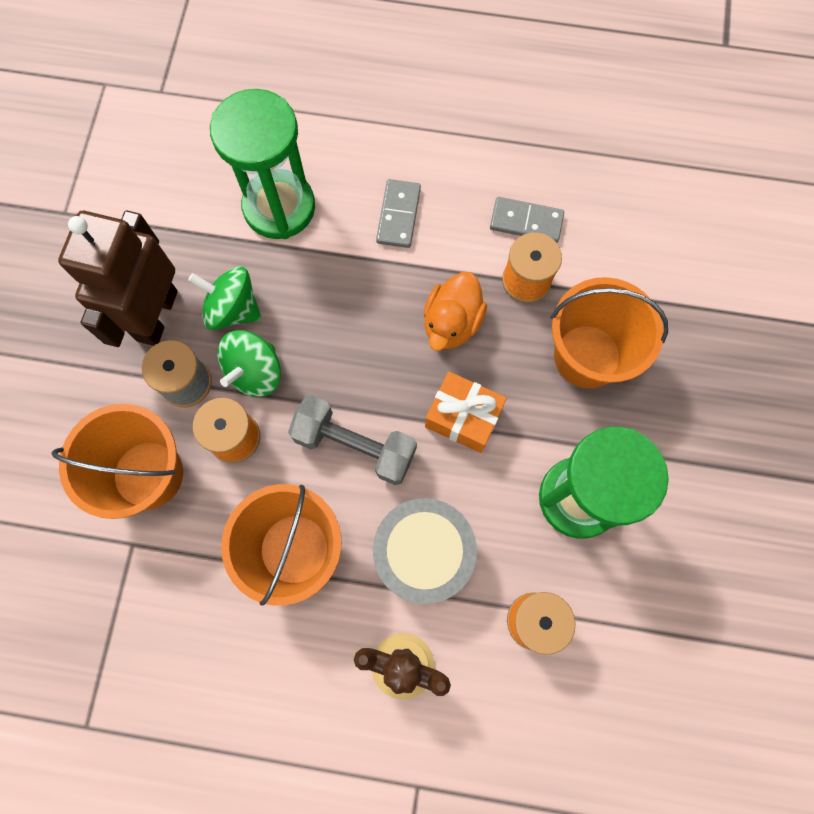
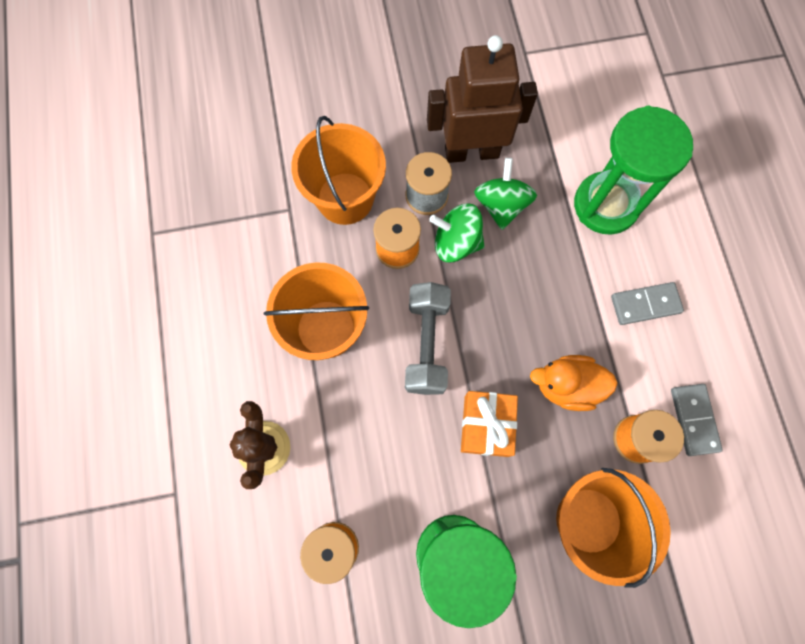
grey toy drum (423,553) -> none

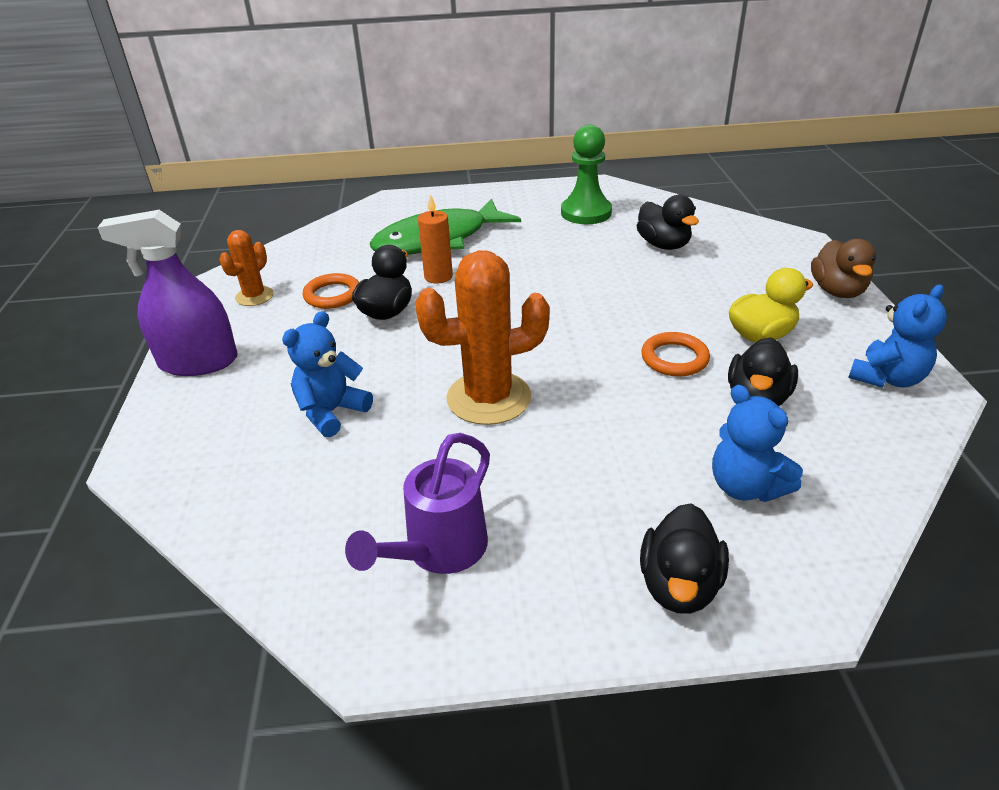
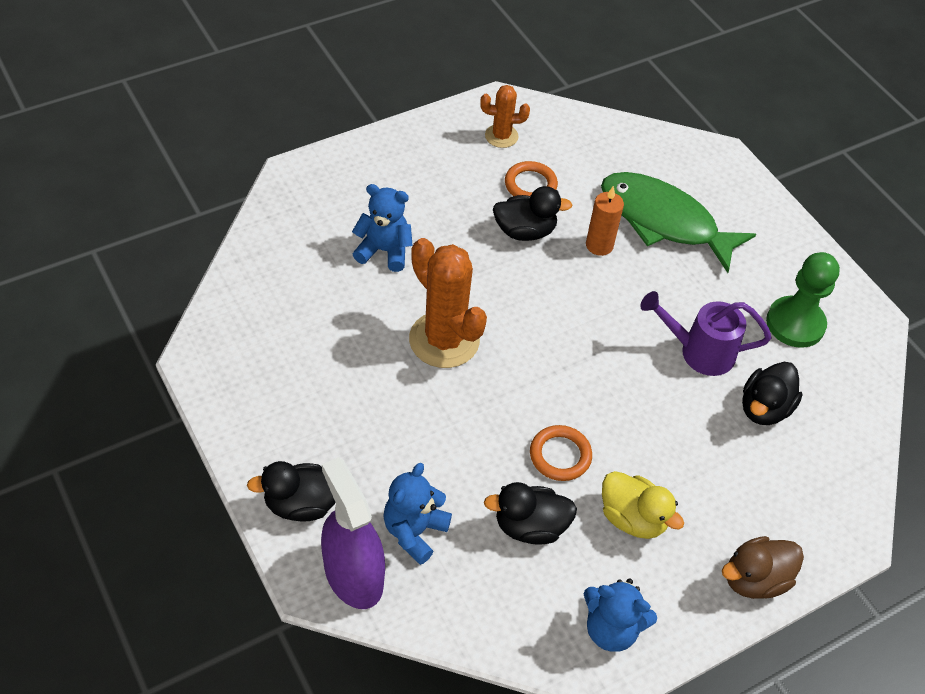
royal purple spray bottle (198,362) -> royal purple spray bottle (353,575), move
royal purple watering pot (439,550) -> royal purple watering pot (699,352), move

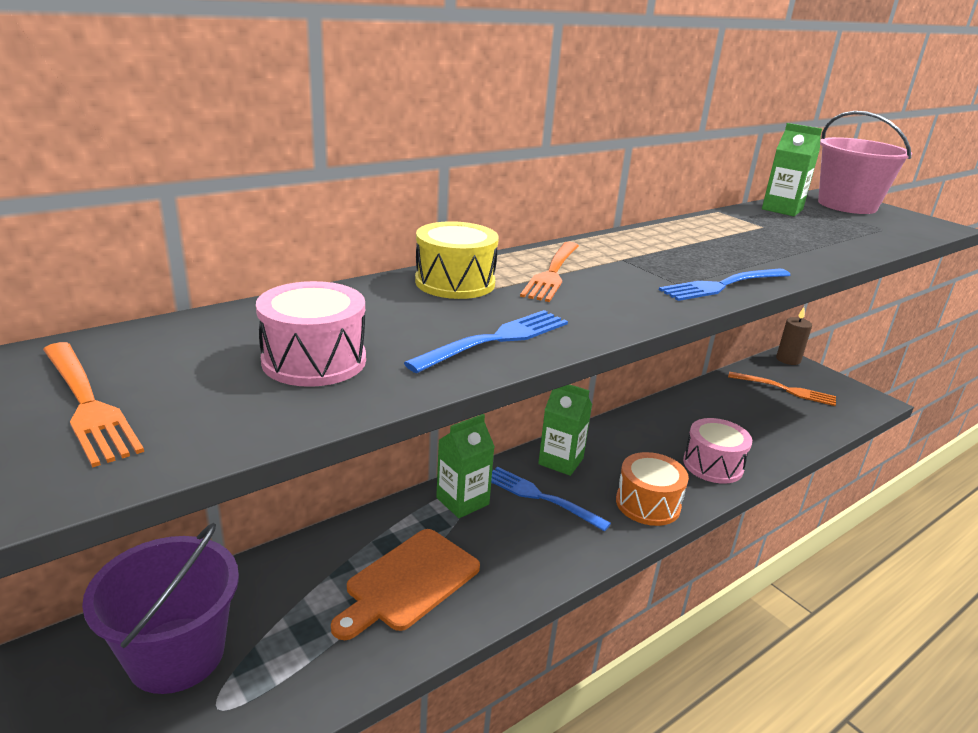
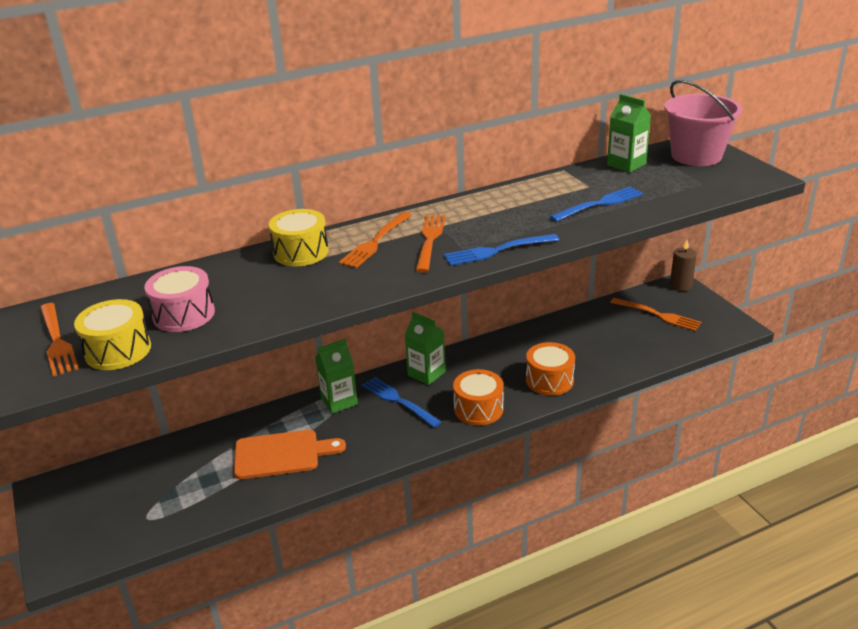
cobalt fork (495,340) -> cobalt fork (599,204), move
pink toy drum (713,465) -> orange-coloured toy drum (549,380)
royal purple pail (176,654) -> none
orange-coloured chopping board (408,582) -> orange-coloured chopping board (281,454), 150 degrees counterclockwise
none -> orange-coloured fork (430,240)
none -> golden toy drum (118,350)

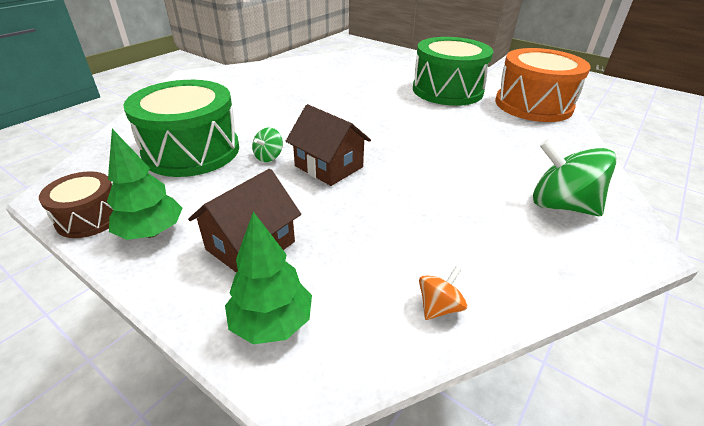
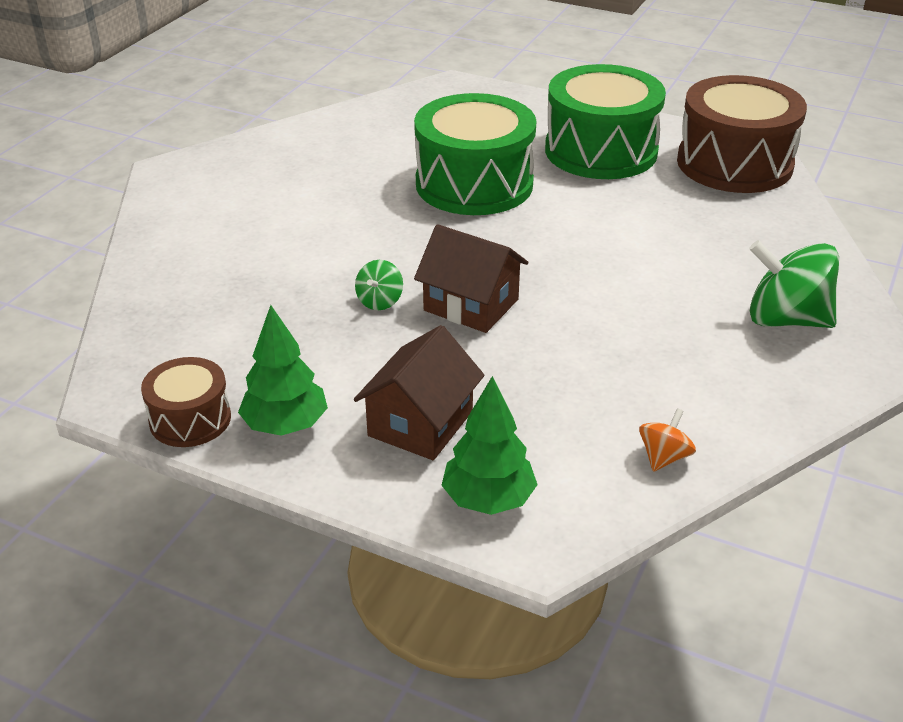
orange-coloured toy drum (533,105) -> dark brown toy drum (734,163)
emerald toy drum (192,151) -> emerald toy drum (474,184), move

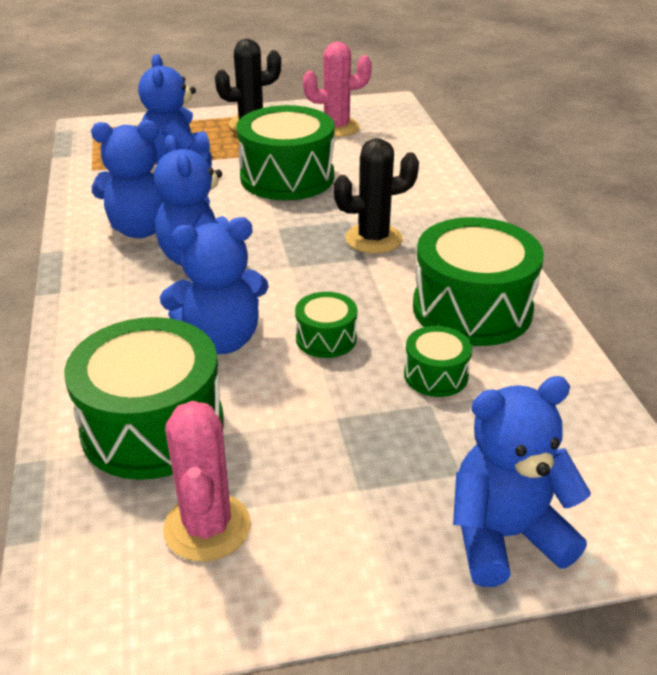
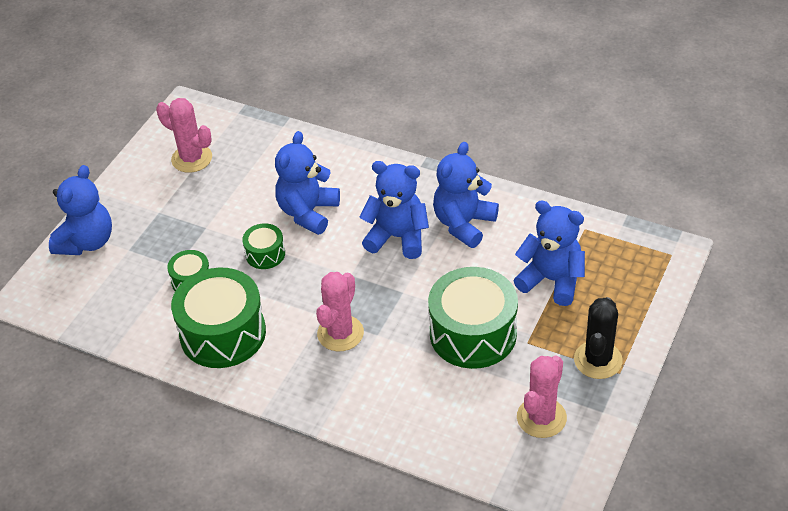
jet-black saguaro cactus (373,239) -> pink saguaro cactus (340,333)
emerald toy drum (153,426) -> none

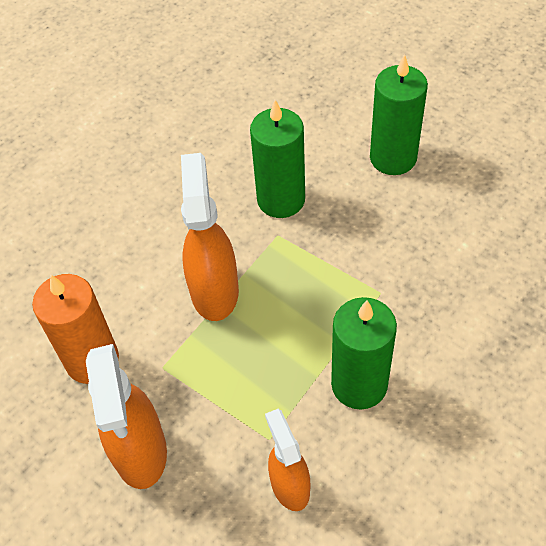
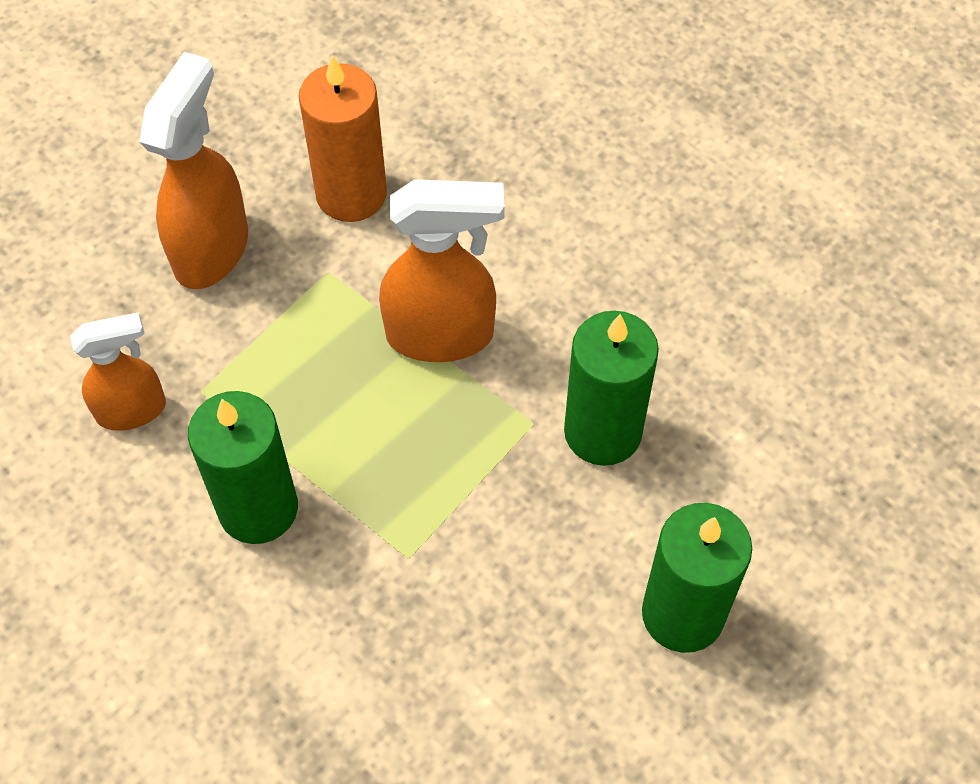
orange-coloured spray bottle (140,452) -> orange-coloured spray bottle (212,249), 120 degrees clockwise

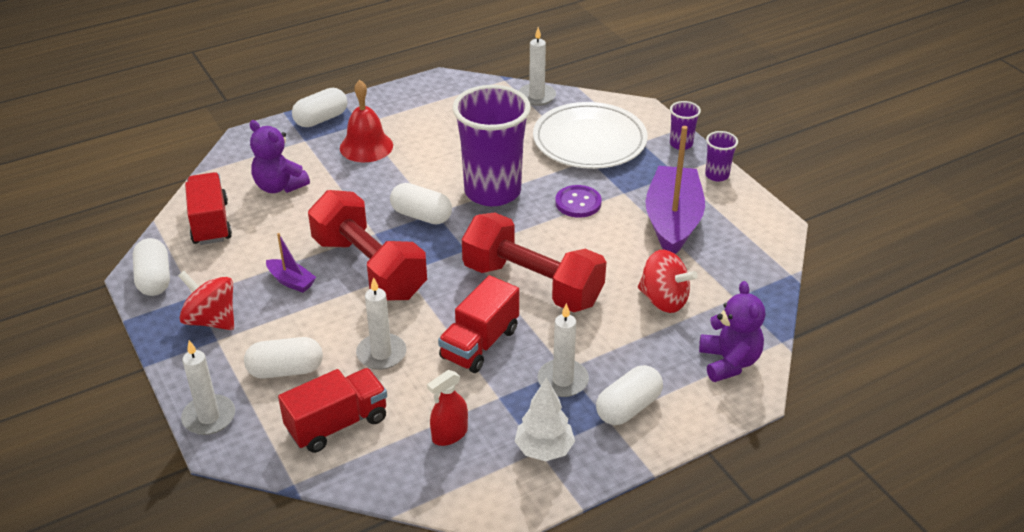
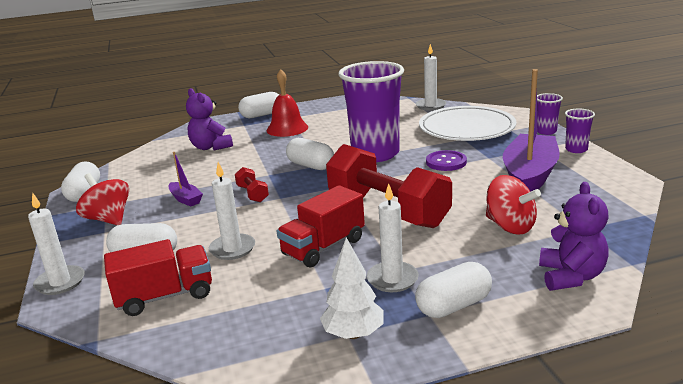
scarlet lorry (210,223) -> none
scarlet free weight (369,268) -> scarlet free weight (252,194), x0.41
scarlet spray bottle (449,434) -> none

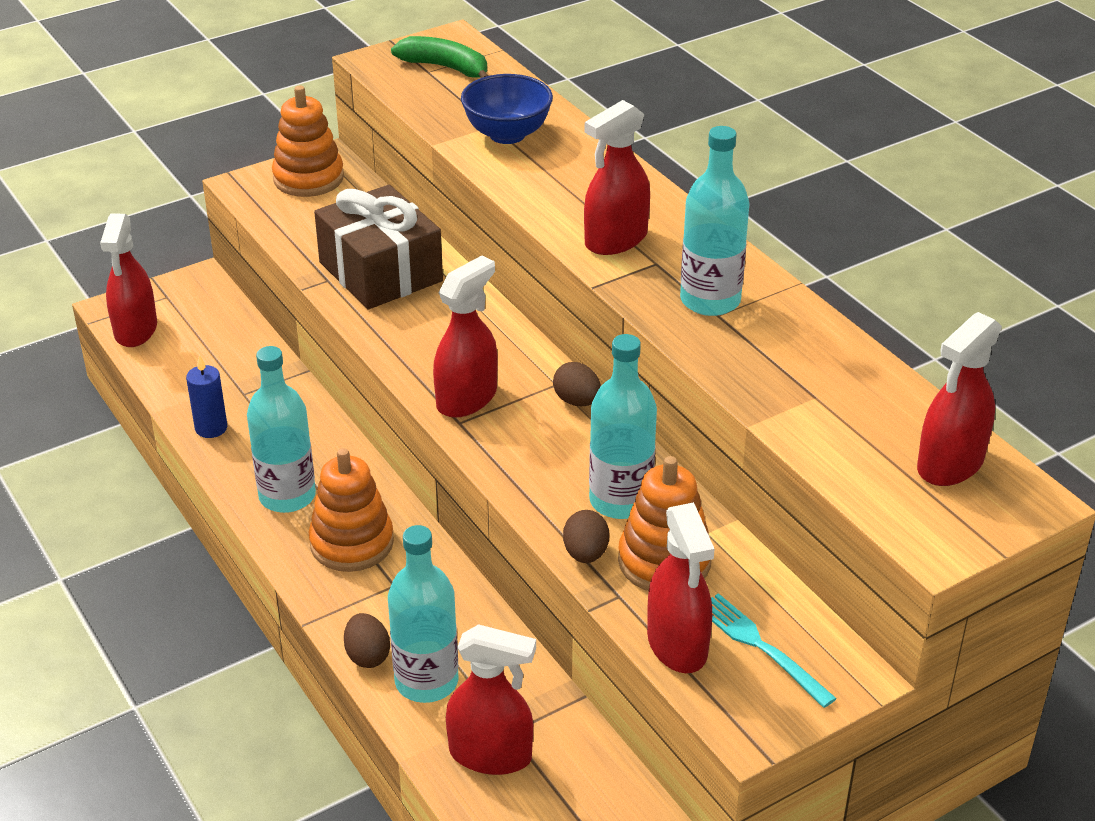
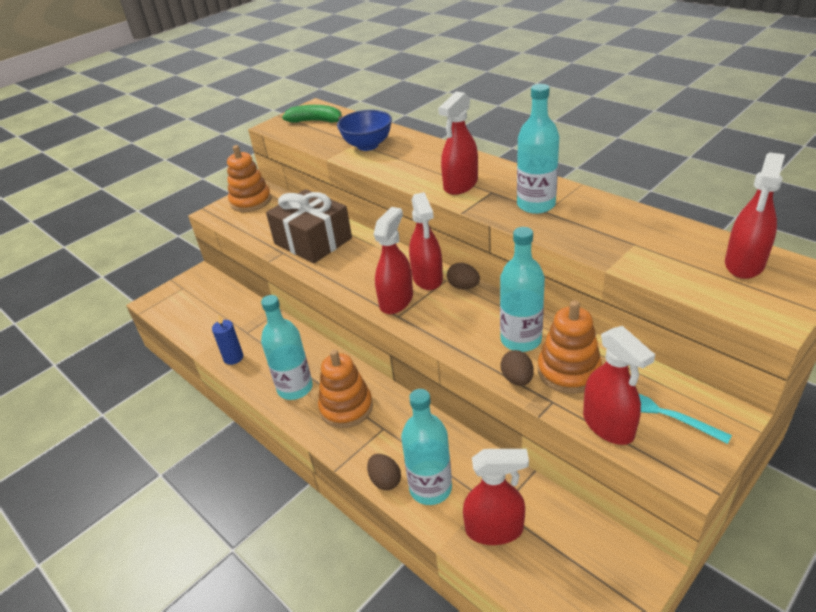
scarlet spray bottle (136,330) -> scarlet spray bottle (427,278), move

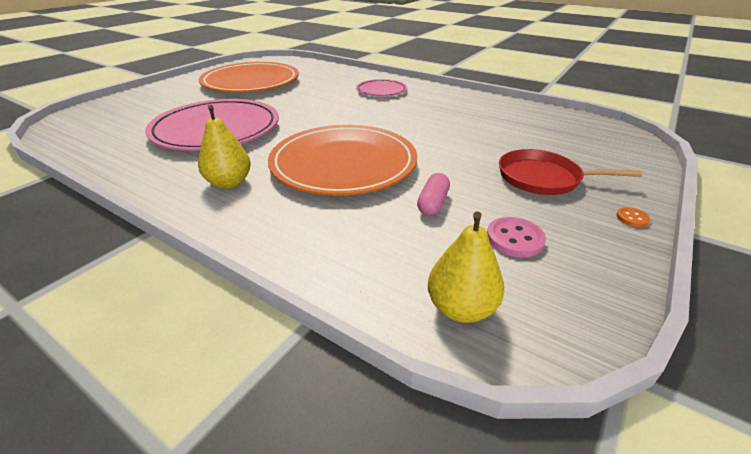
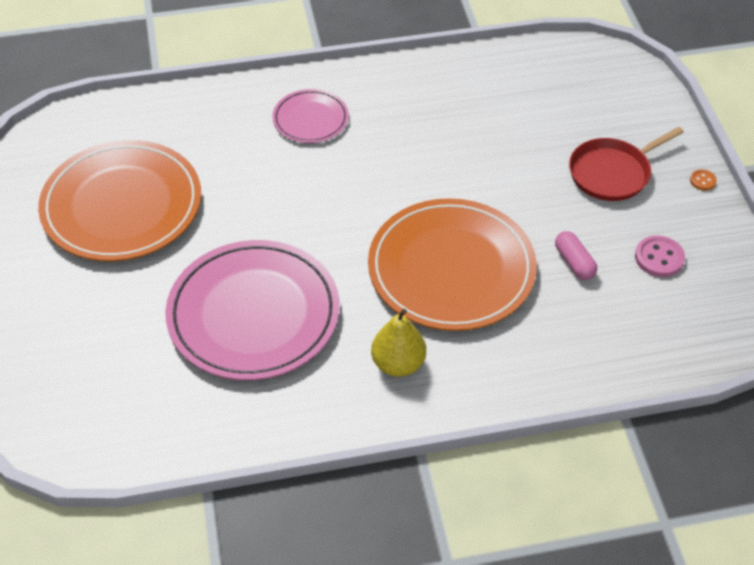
golden pear fruit (461,308) -> none

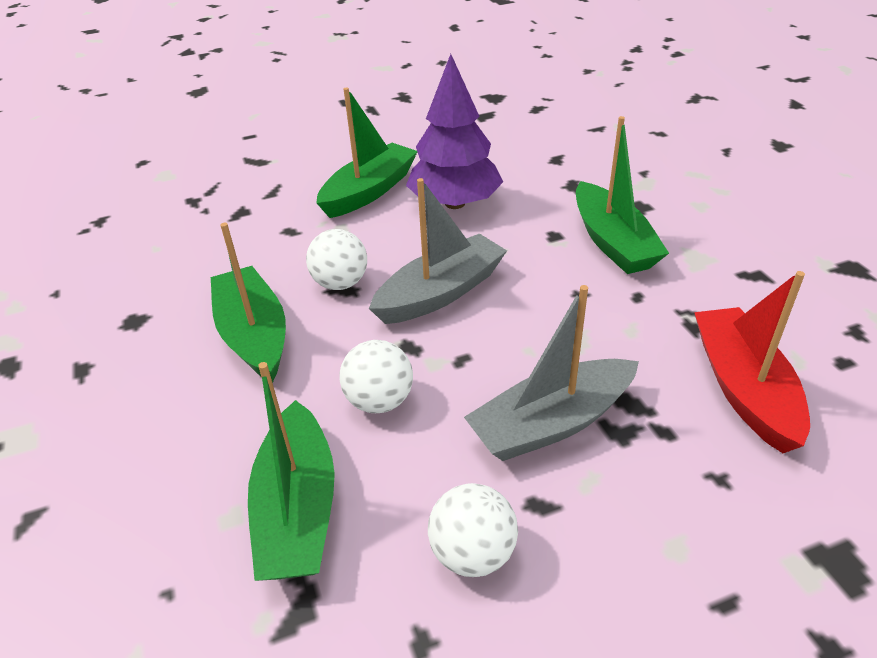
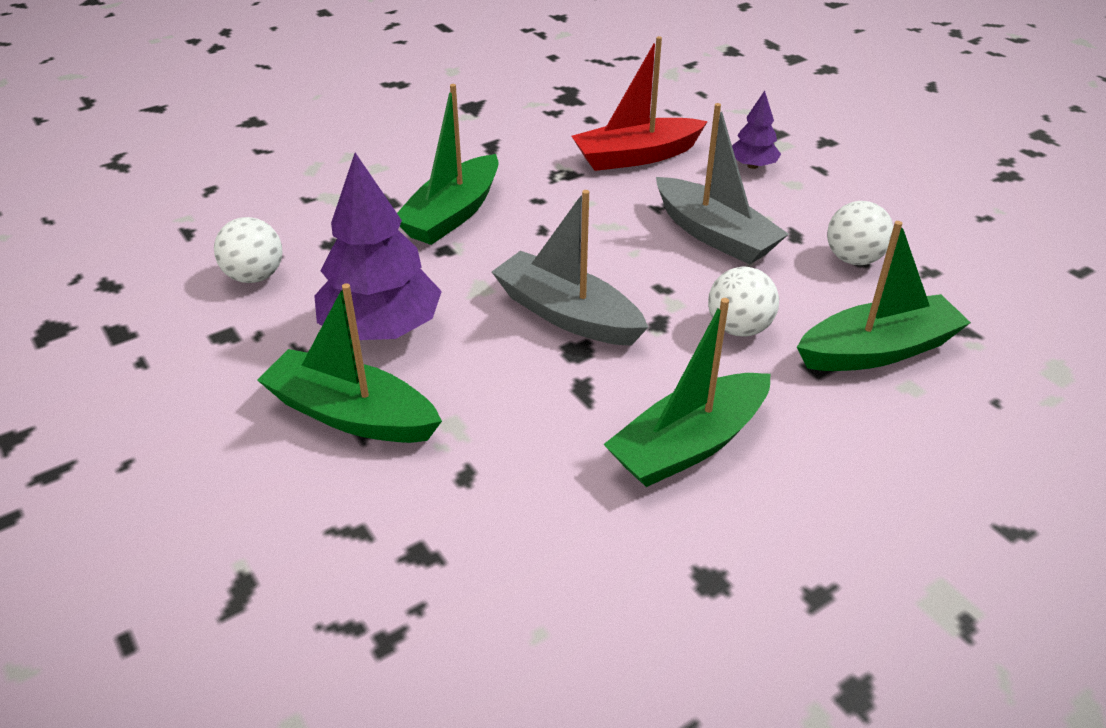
emerald toy boat (612,242) -> emerald toy boat (452,214), 150 degrees clockwise
snow-white ball (340,283) -> snow-white ball (255,276), move
none -> royal purple tree (752,165)

